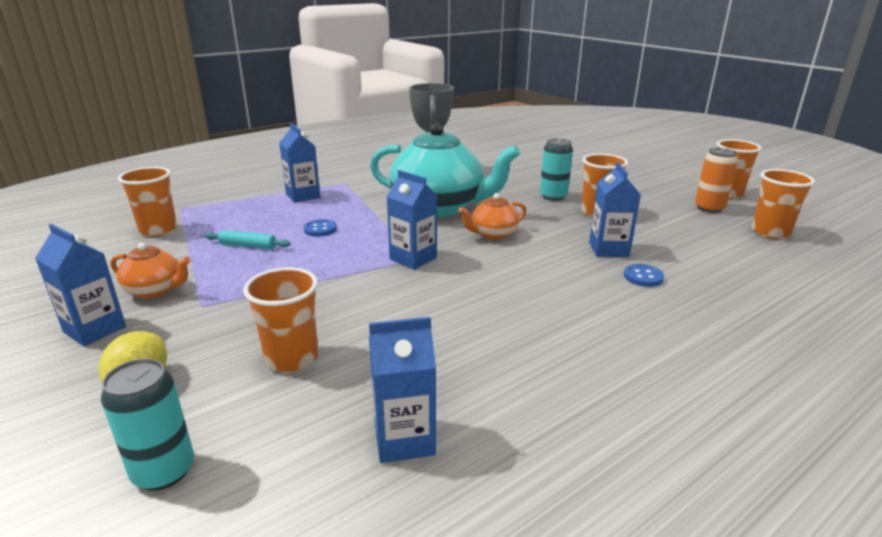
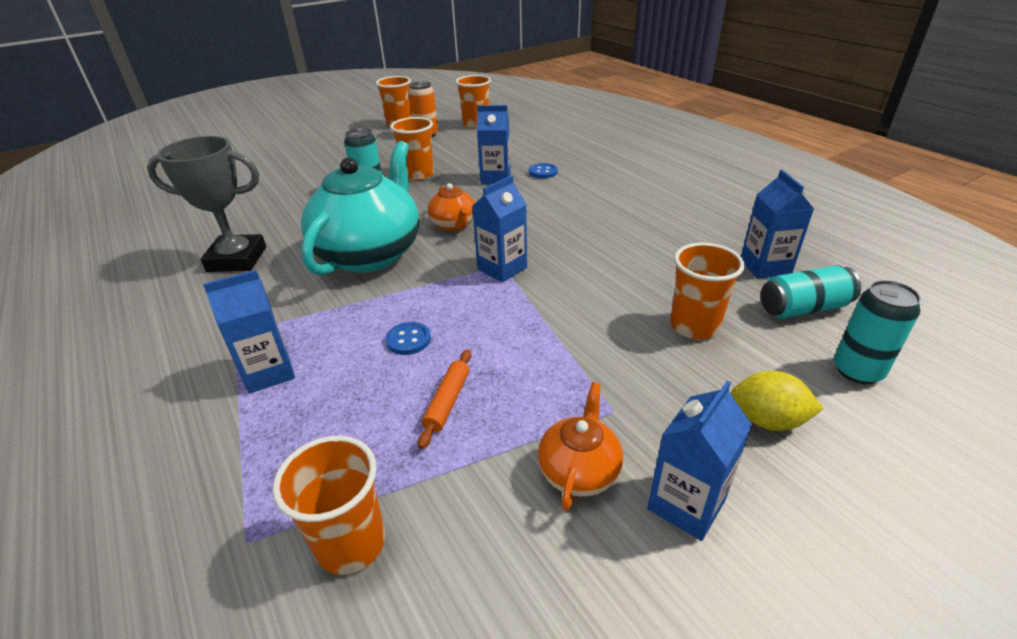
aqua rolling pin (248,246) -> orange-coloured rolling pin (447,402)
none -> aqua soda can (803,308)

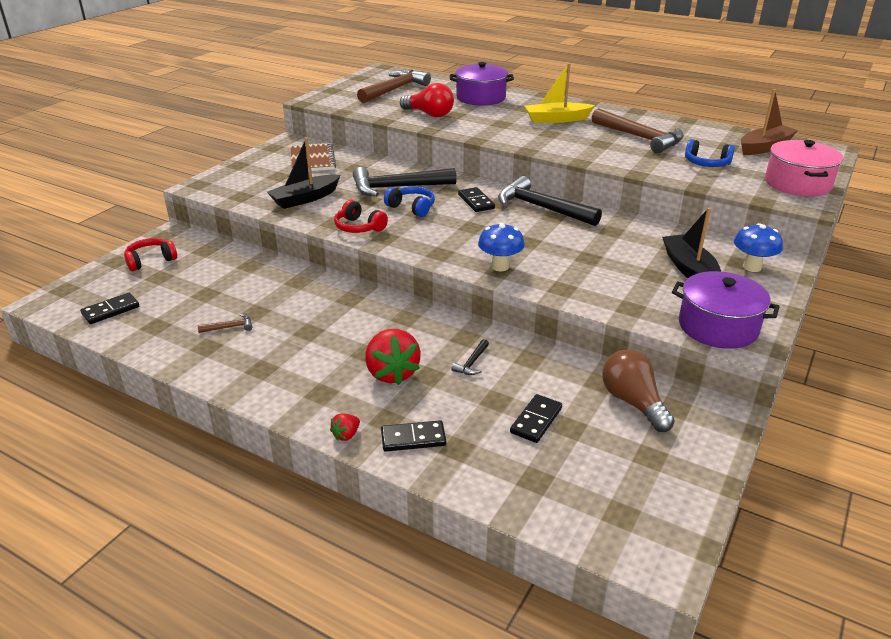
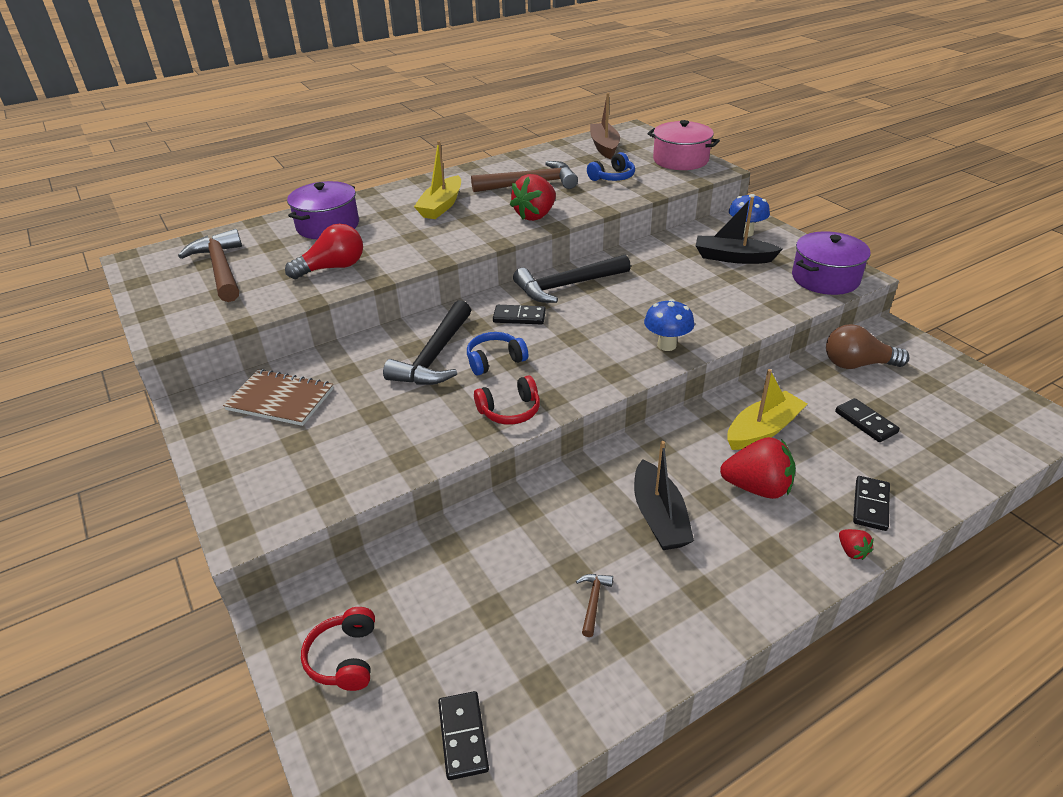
jet-black toy boat (305,199) -> jet-black toy boat (659,517), move
jet-black claw hammer (472,363) -> golden toy boat (763,430)
none -> scarlet berry (535,215)

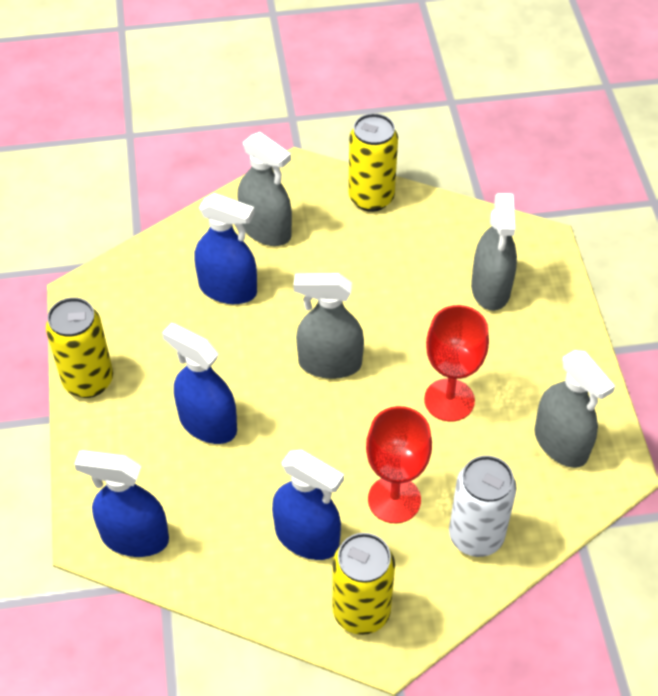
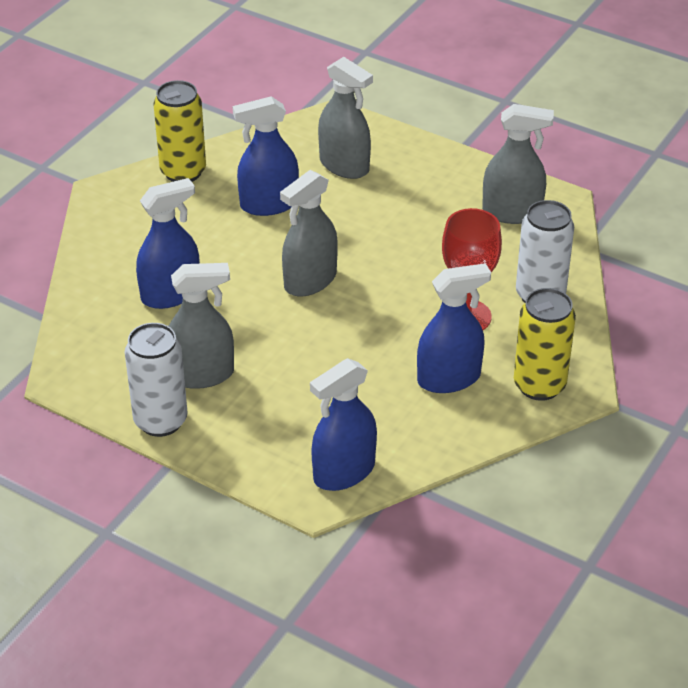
grey spray bottle (266,230) -> grey spray bottle (201,374), move
golden soda can (88,381) -> snow-white soda can (160,421)
scarlet goblet (449,400) -> none
cobalt spray bottle (207,424) -> cobalt spray bottle (269,204), move

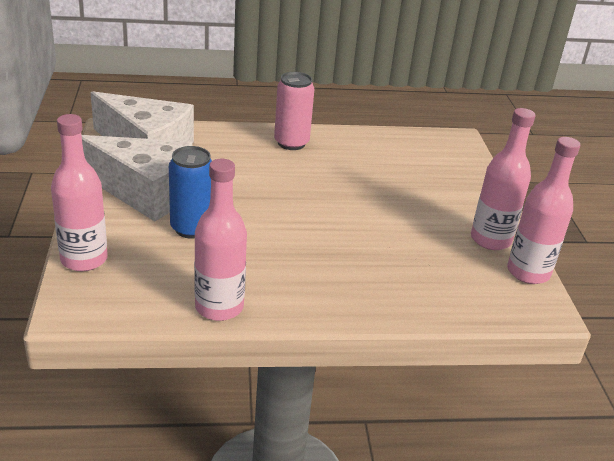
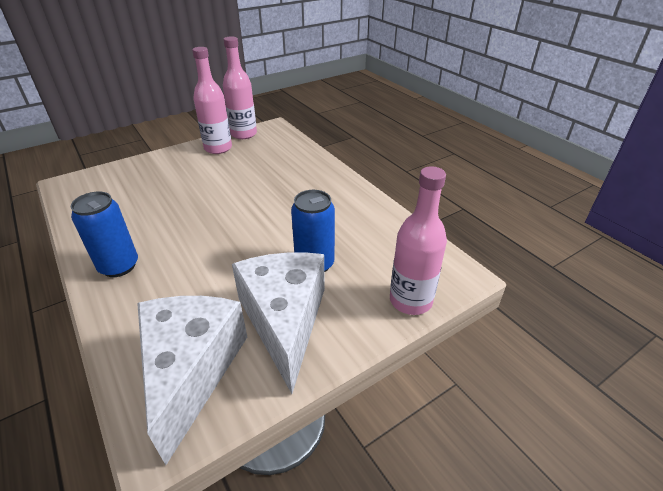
pink soda can (291,143) -> cobalt soda can (119,266)
pink drink bottle (219,307) -> none

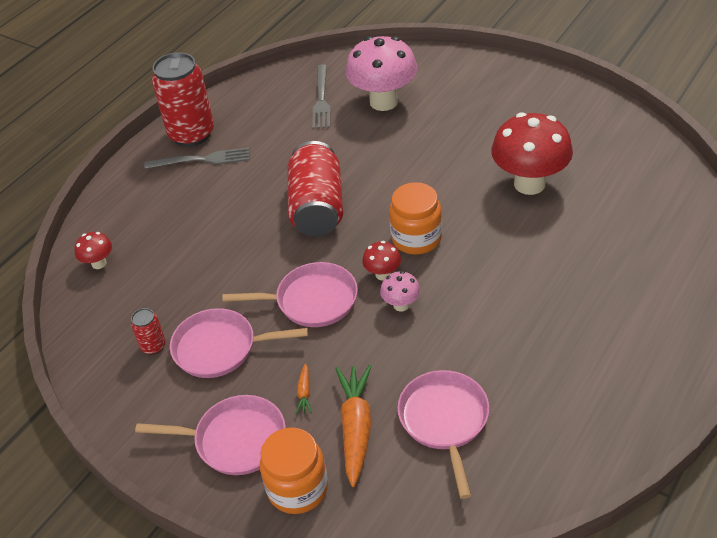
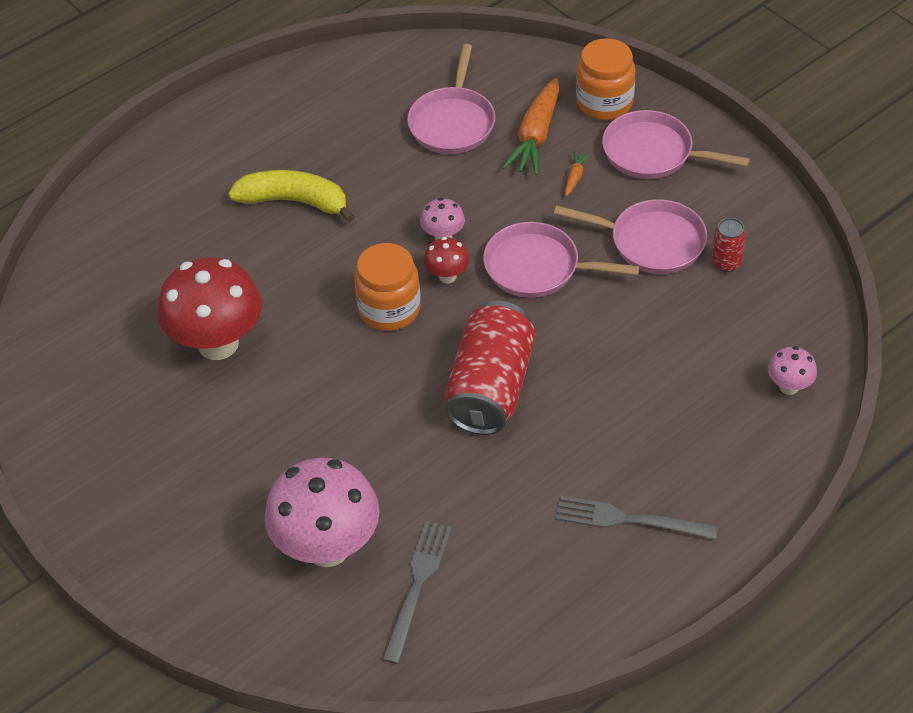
scarlet soda can (192,134) -> none
scarlet mushroom (99,263) -> pink mushroom (789,386)
none -> golden banana (294,201)

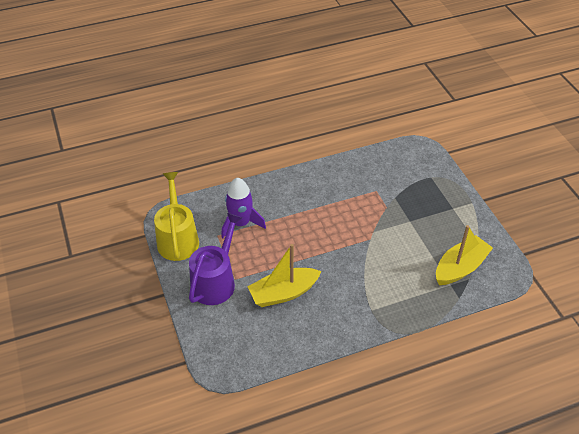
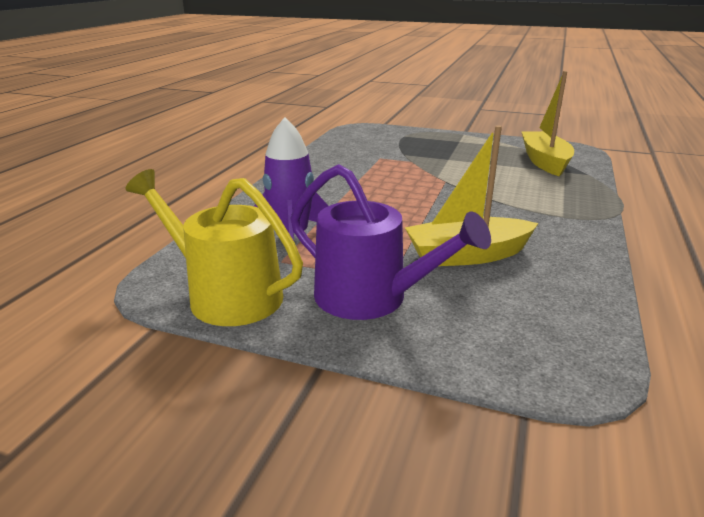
royal purple watering pot (215,281) -> royal purple watering pot (370,298), 150 degrees clockwise
golden toy boat (283,293) -> golden toy boat (467,255), 60 degrees clockwise

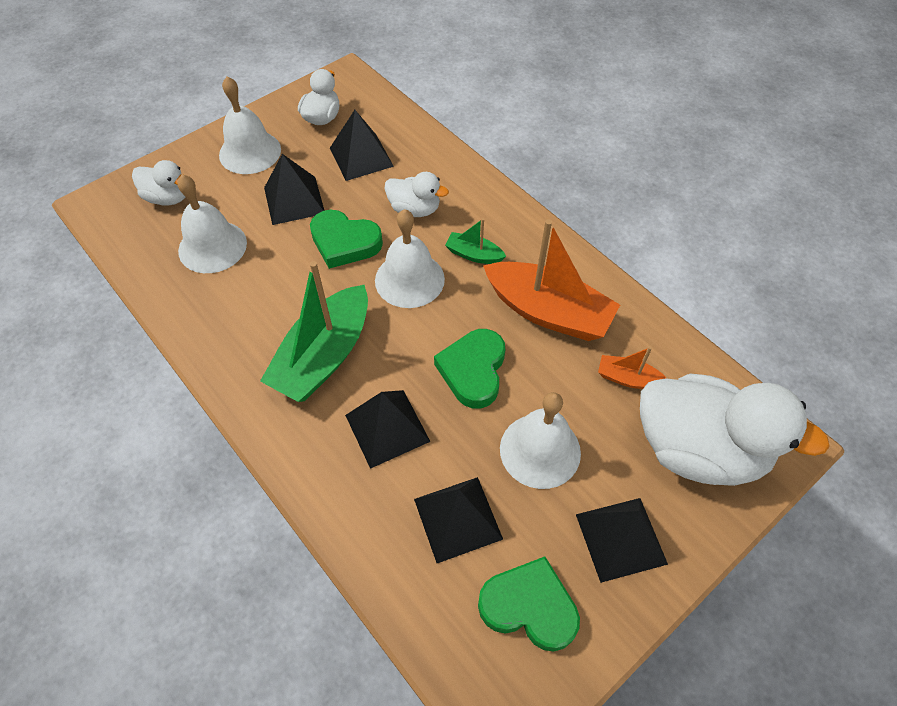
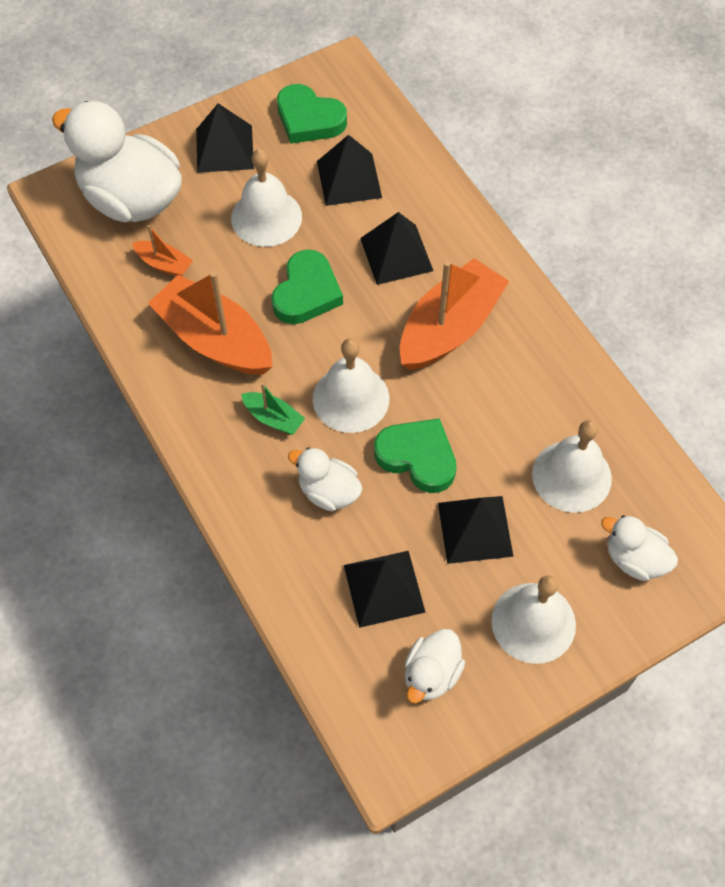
emerald toy boat (324,356) -> orange-coloured toy boat (449,328)

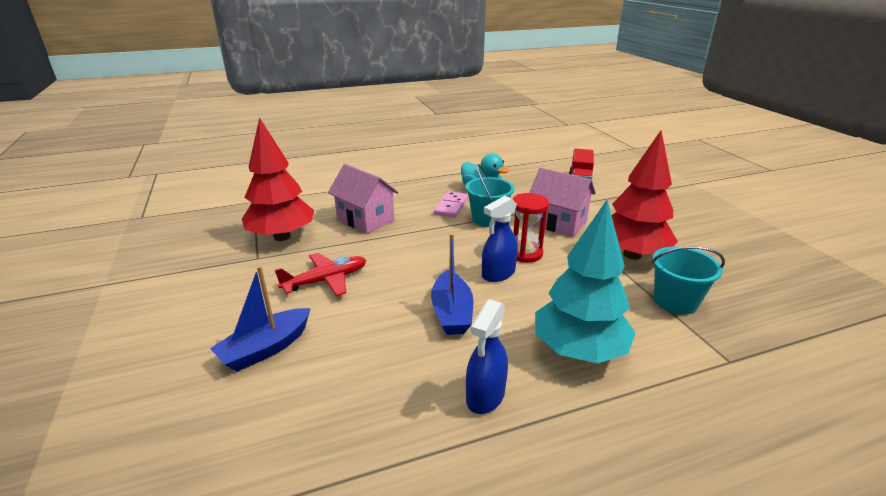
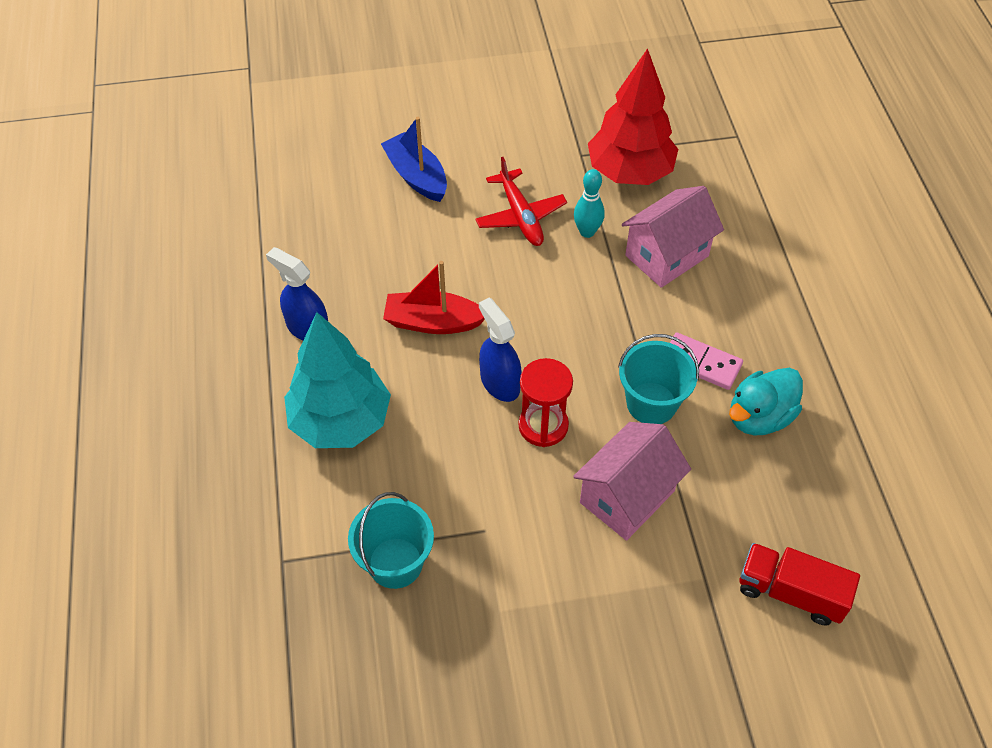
scarlet tree (632,255) -> none
cobalt toy boat (452,313) -> scarlet toy boat (433,322)
none -> aqua skittle (587,232)

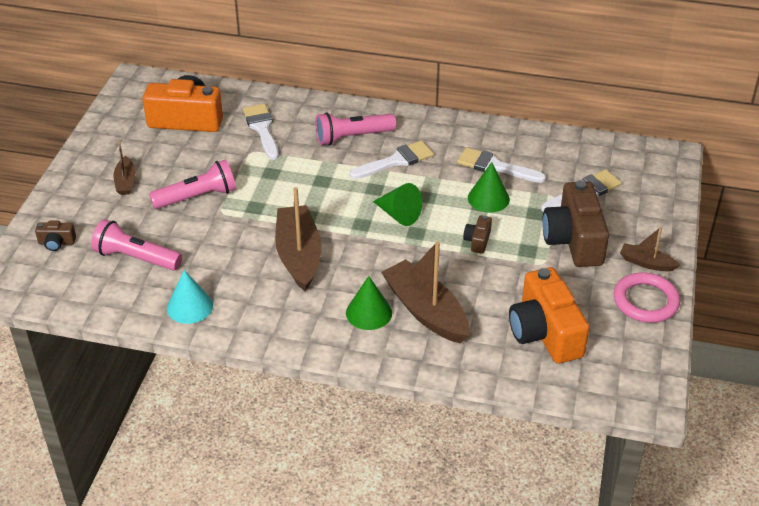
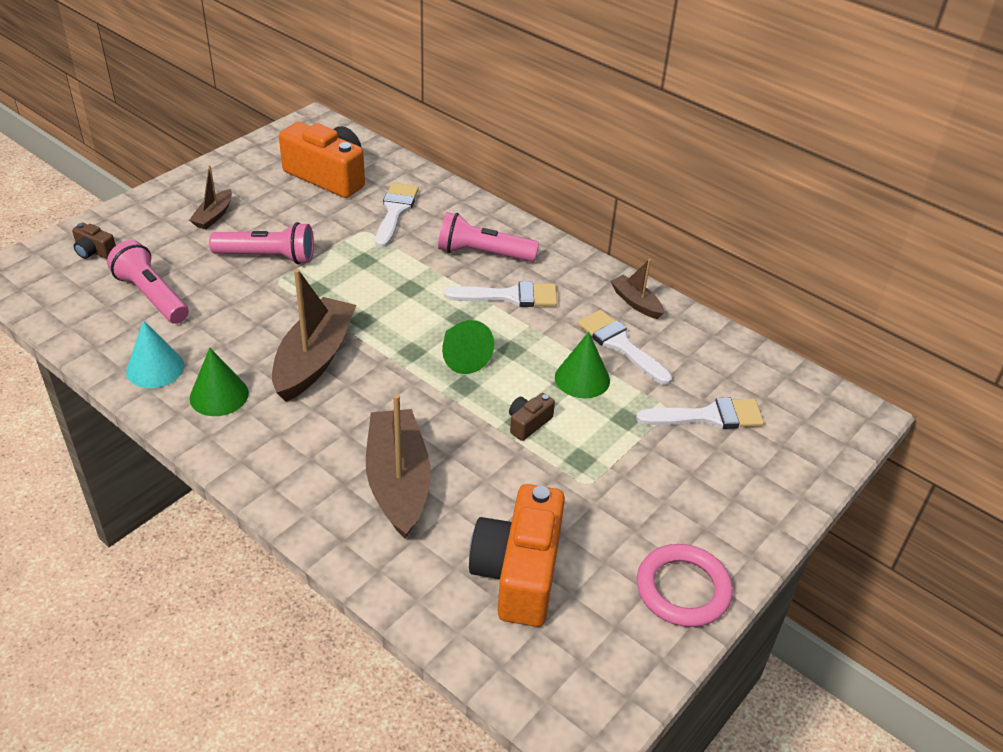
dark brown compact camera (574,240) -> none
dark brown toy boat (646,263) -> dark brown toy boat (636,302), move
emerald cone (369,312) -> emerald cone (219,395), move

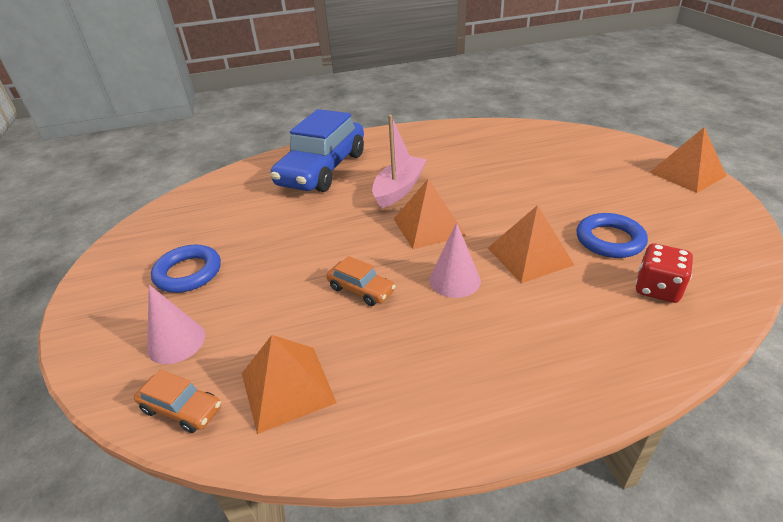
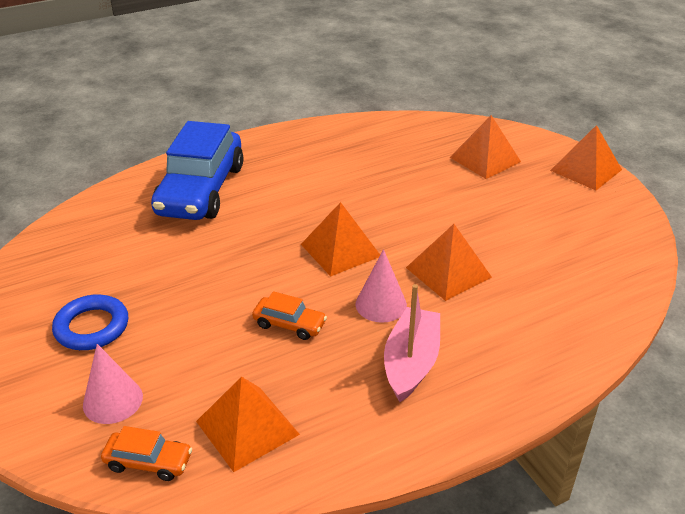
pink toy boat (399,189) -> pink toy boat (411,362), move
cobalt torus (609,240) -> none
scarlet die (657,289) -> none
none -> orange-coloured solid pyramid (485,159)

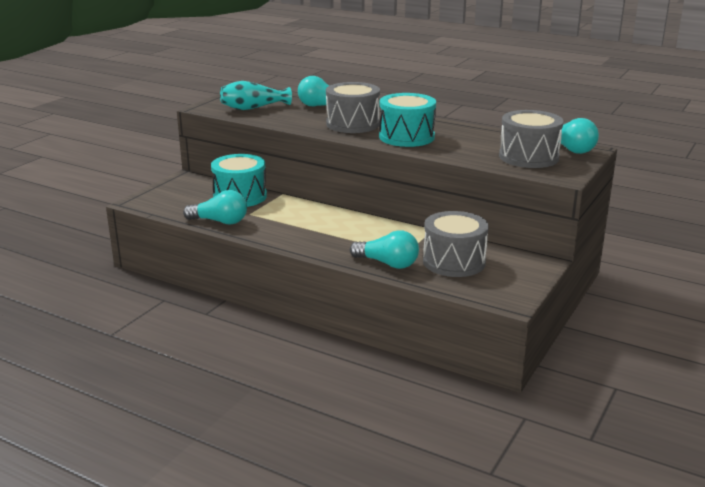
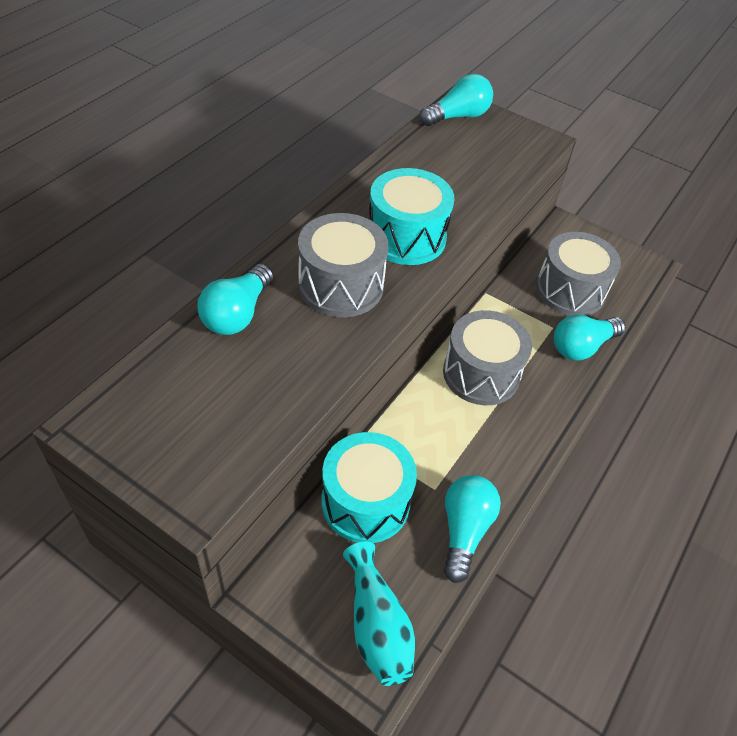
aqua tall vase (253,108) -> aqua tall vase (376,626), move
grey toy drum (528,157) -> grey toy drum (481,374), move
aqua bulb (388,264) -> aqua bulb (582,347), 150 degrees counterclockwise

